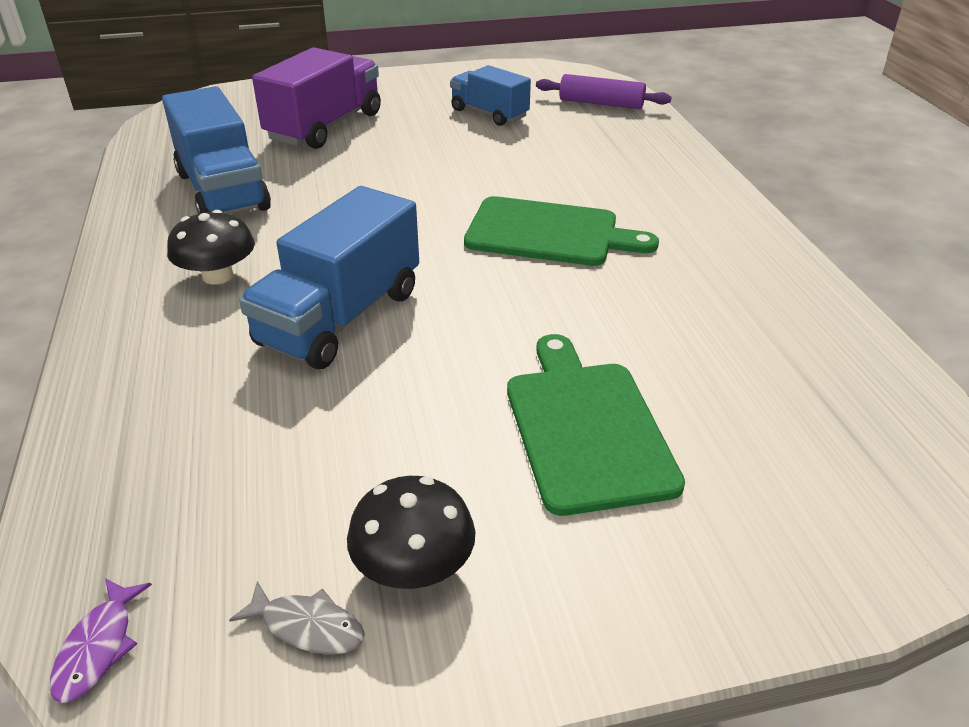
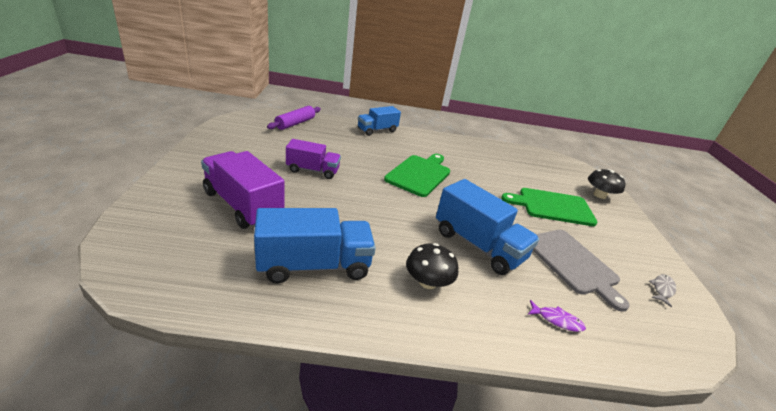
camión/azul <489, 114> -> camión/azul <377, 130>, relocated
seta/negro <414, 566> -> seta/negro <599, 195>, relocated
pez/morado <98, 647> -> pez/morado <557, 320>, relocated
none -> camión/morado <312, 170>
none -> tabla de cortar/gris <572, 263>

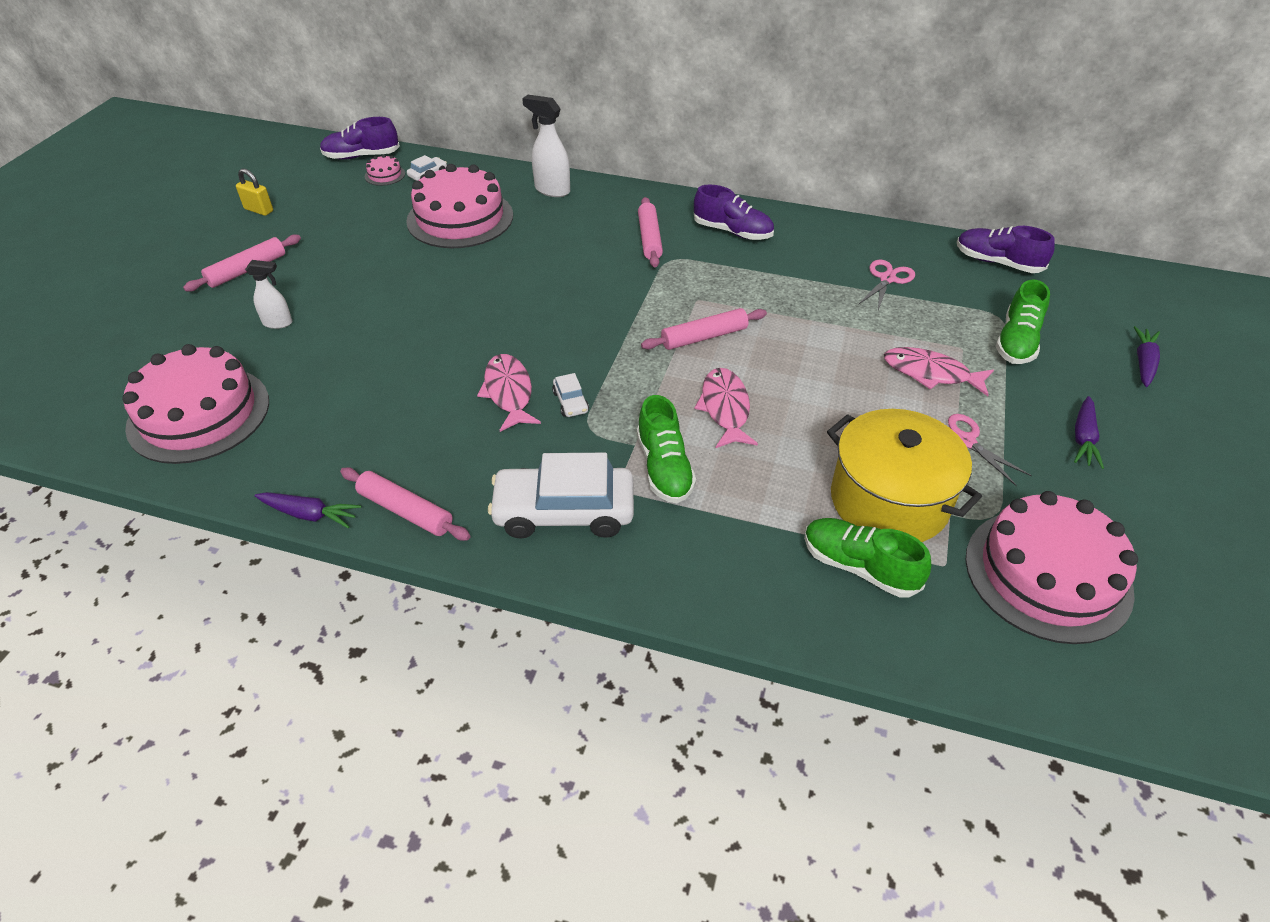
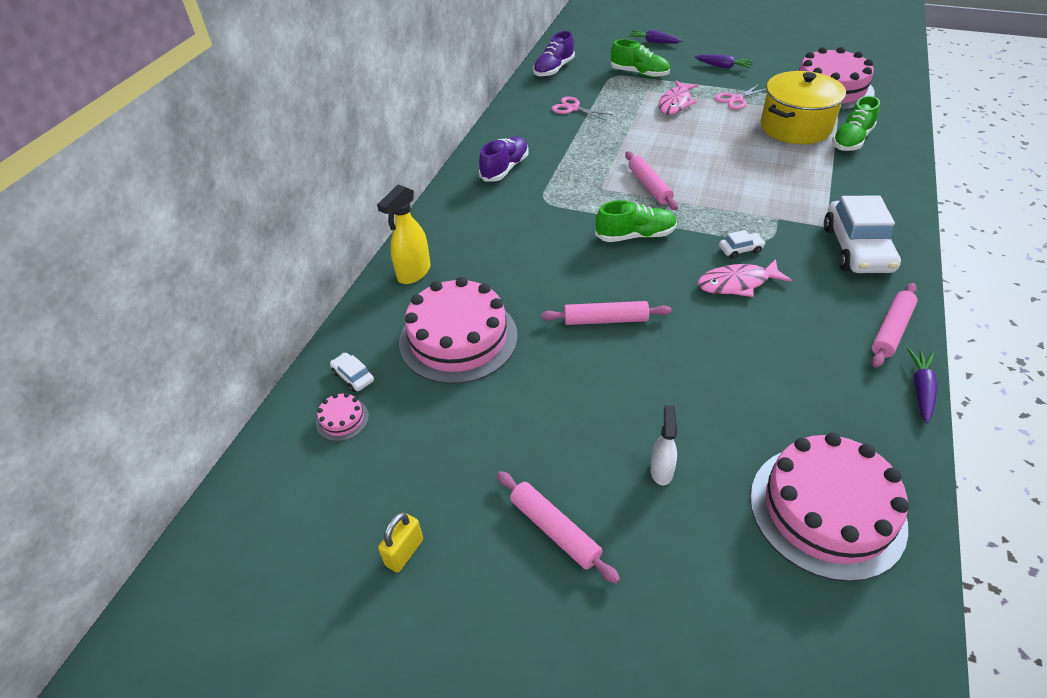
pulverizador/blanco <551, 190> -> pulverizador/amarillo <413, 273>
zapato/morado <361, 156> -> none
rodillo/rosa <649, 238> -> rodillo/rosa <605, 320>, relocated
pez/rosa <725, 408> -> none
zapato/verde <664, 468> -> zapato/verde <635, 236>, relocated

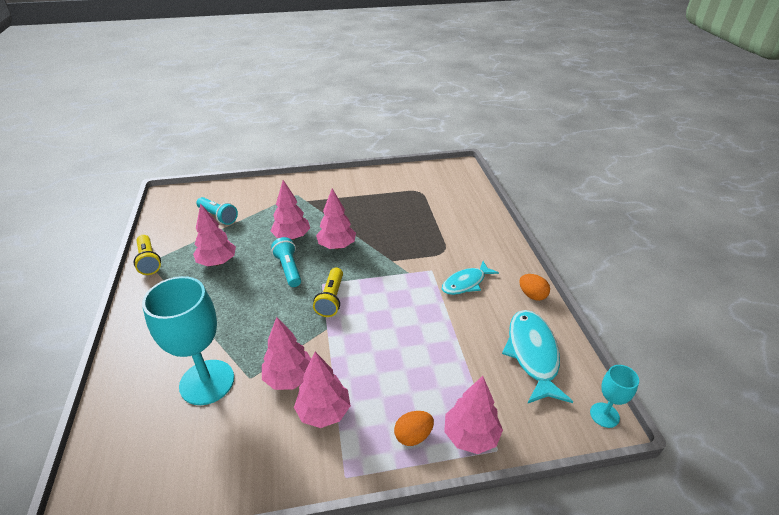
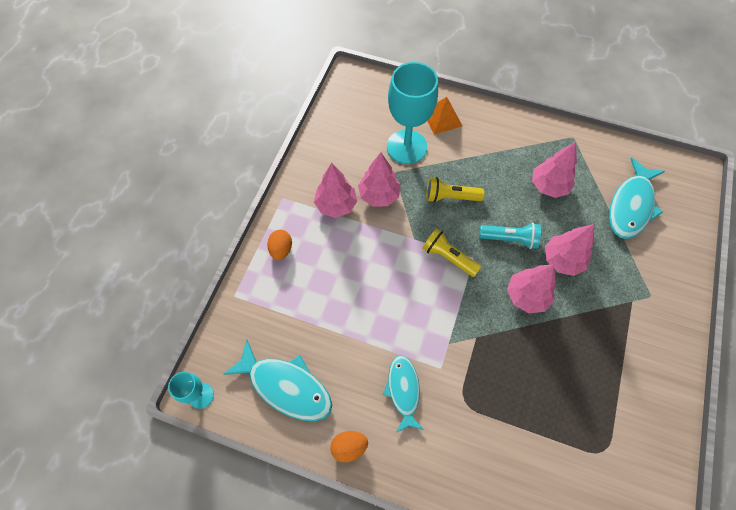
lámpara de mano/turquesa <218, 216> -> pez/turquesa <631, 206>
lámpara de mano/amarillo <149, 261> -> lámpara de mano/amarillo <450, 197>, relocated
árbol/rosa <470, 436> -> none
none -> pirámide/naranja <442, 118>

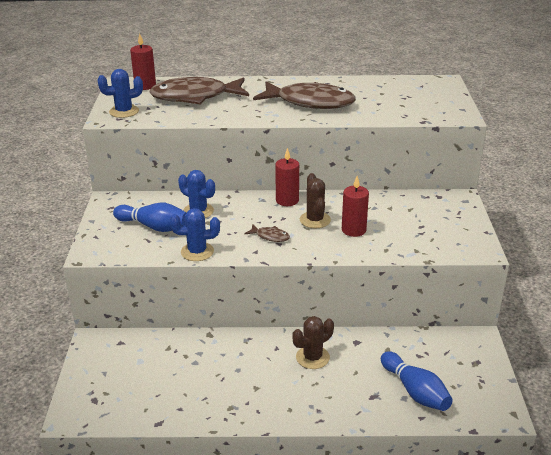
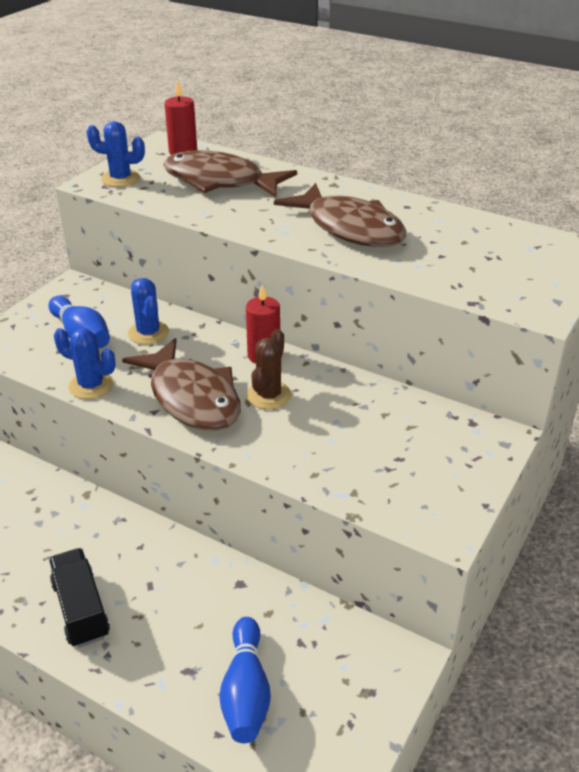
vela/rojo <353, 230> -> none
pez/marrón <270, 236> -> pez/marrón <192, 397>, x2.44
cactus/marrón <312, 357> -> none
none -> camión/negro <81, 609>

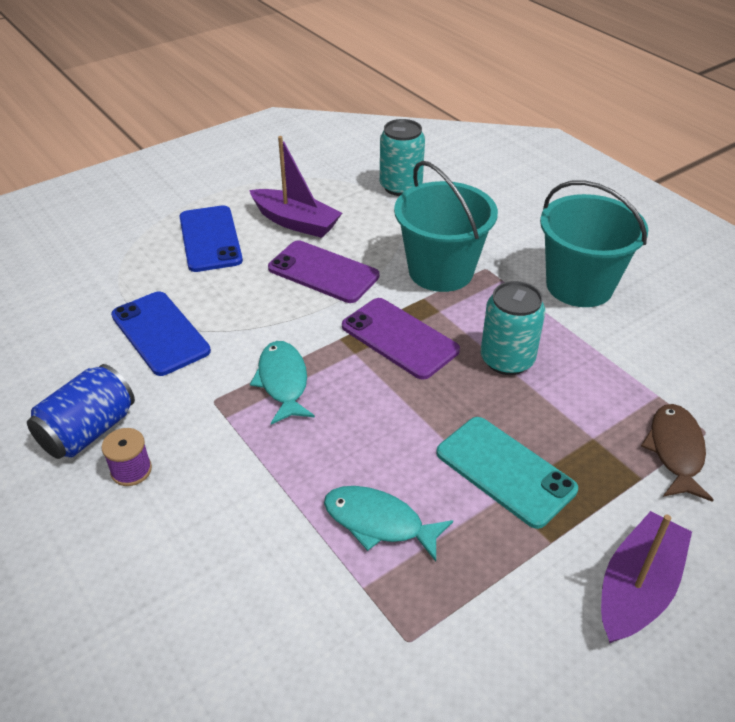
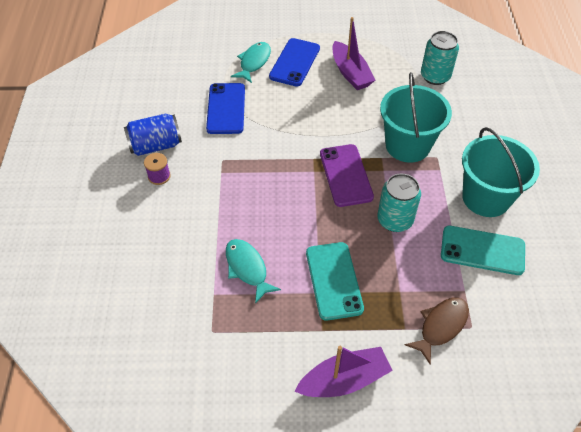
móvil/morado <323, 272> -> none
pez/turquesa <283, 382> -> pez/turquesa <254, 62>, relocated
none -> móvil/turquesa <482, 250>

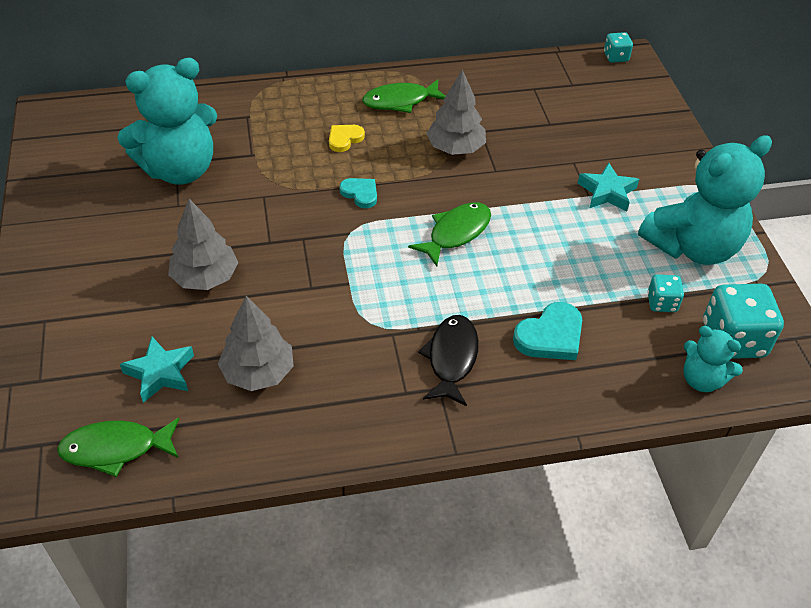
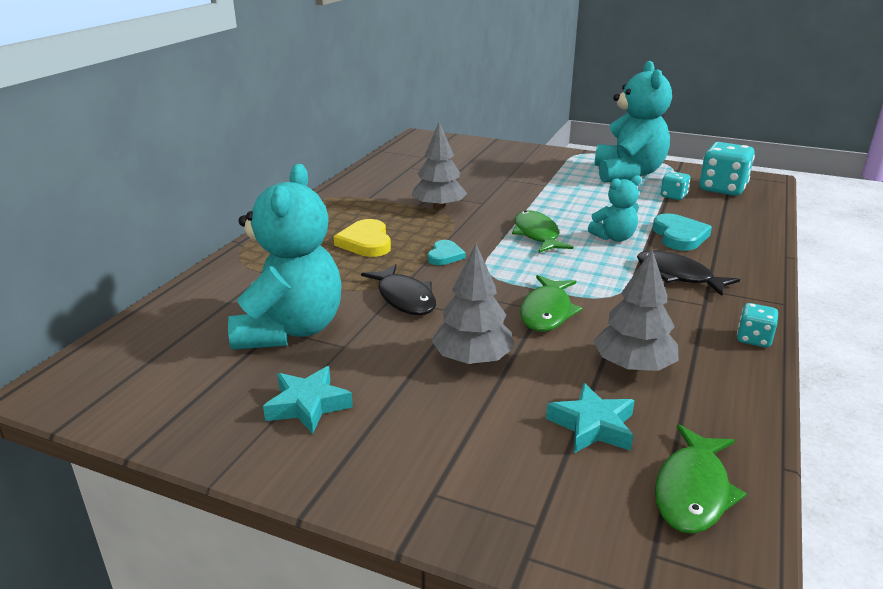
dado/turquesa <615, 57> -> dado/turquesa <753, 339>, relocated
pez/verde <400, 101> -> pez/verde <547, 312>, relocated
corazón/amarillo <344, 139> -> corazón/amarillo <366, 242>, x1.57
estrella/turquesa <607, 192> -> estrella/turquesa <308, 405>, relocated
corazón/turquesa <360, 193> -> corazón/turquesa <445, 255>, 120 degrees clockwise
osito/turquesa <702, 379> -> osito/turquesa <614, 237>, relocated
none -> pez/negro <404, 298>

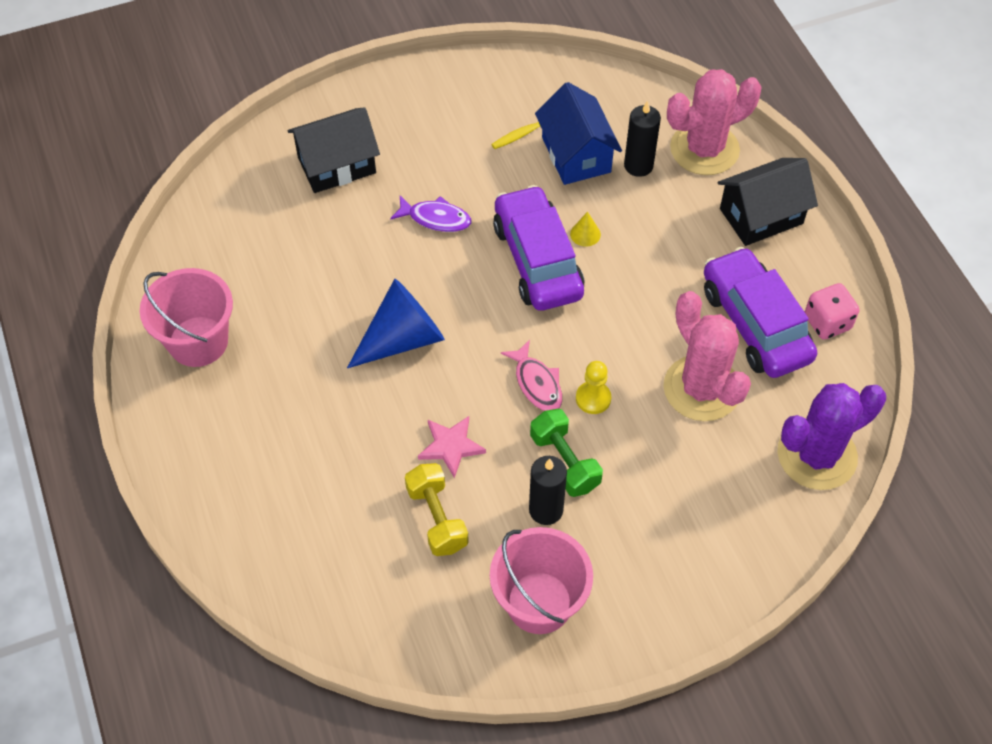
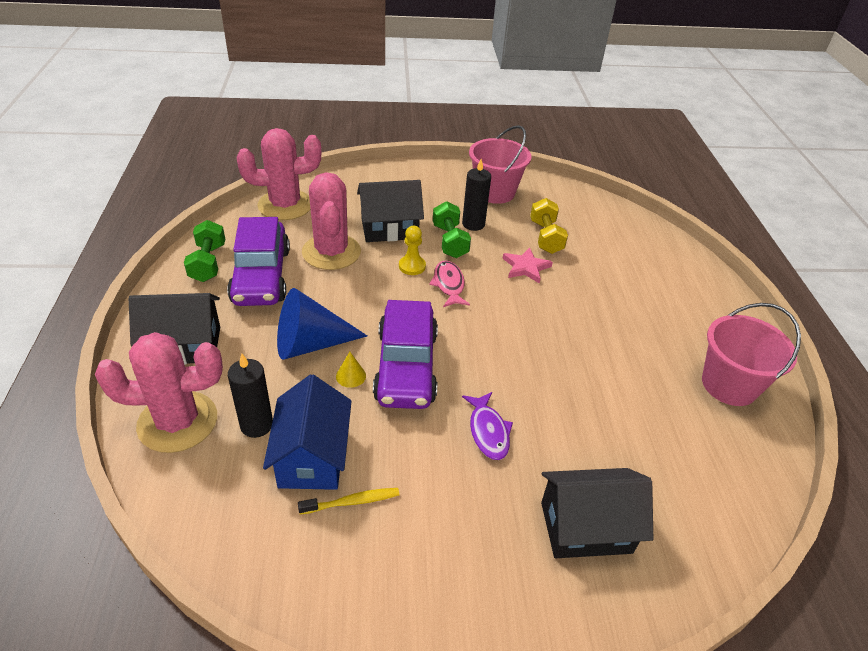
pez/morado <436, 218> -> pez/morado <488, 431>, 135 degrees counterclockwise
cono/azul <403, 339> -> cono/azul <310, 344>, relocated
dado/rosa <827, 322> -> mancuerna/verde <208, 263>
cactus/morado <817, 455> -> cactus/rosa <285, 205>
none -> casa/negro <389, 229>

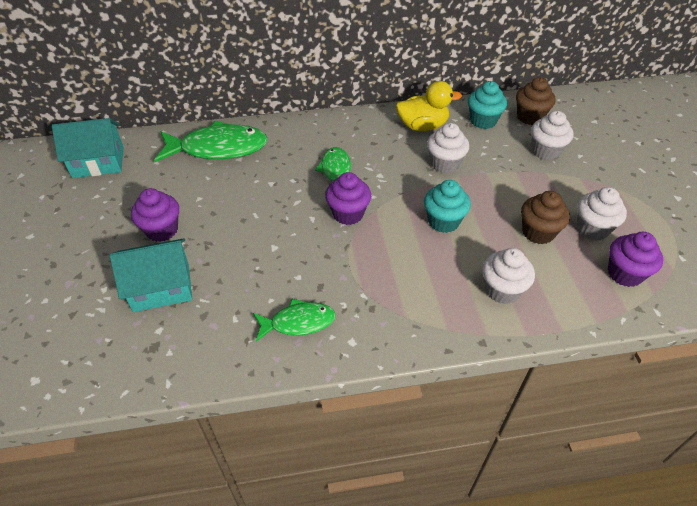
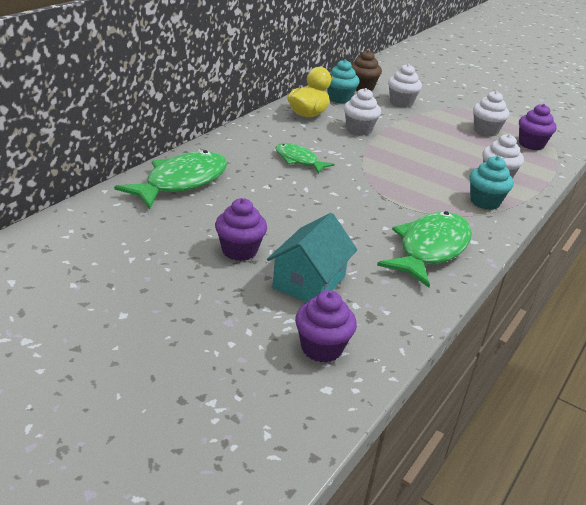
casa/turquesa <98, 162> -> none
magdalena/morado <348, 214> -> magdalena/morado <321, 348>, relocated
magdalena/turquesa <443, 221> -> magdalena/turquesa <485, 202>, relocated
magdalena/marrón <538, 232> -> none
pez/verde <298, 322> -> pez/verde <430, 249>, x1.75

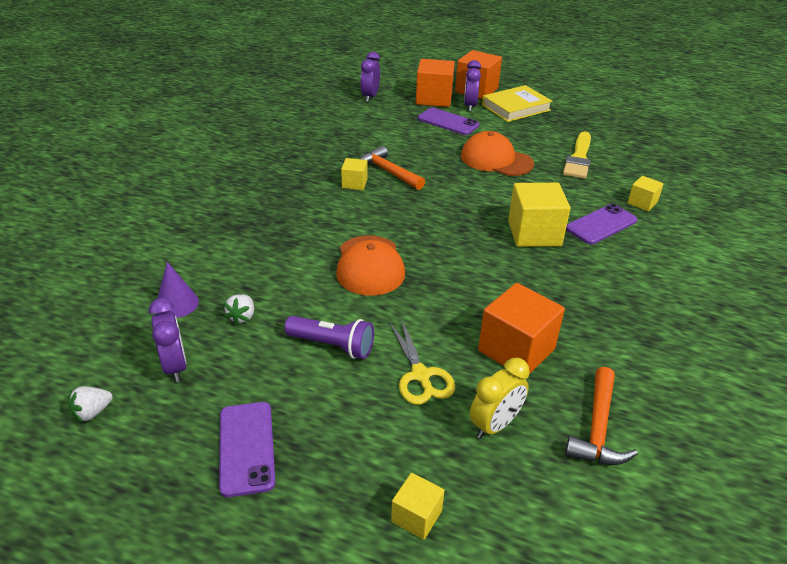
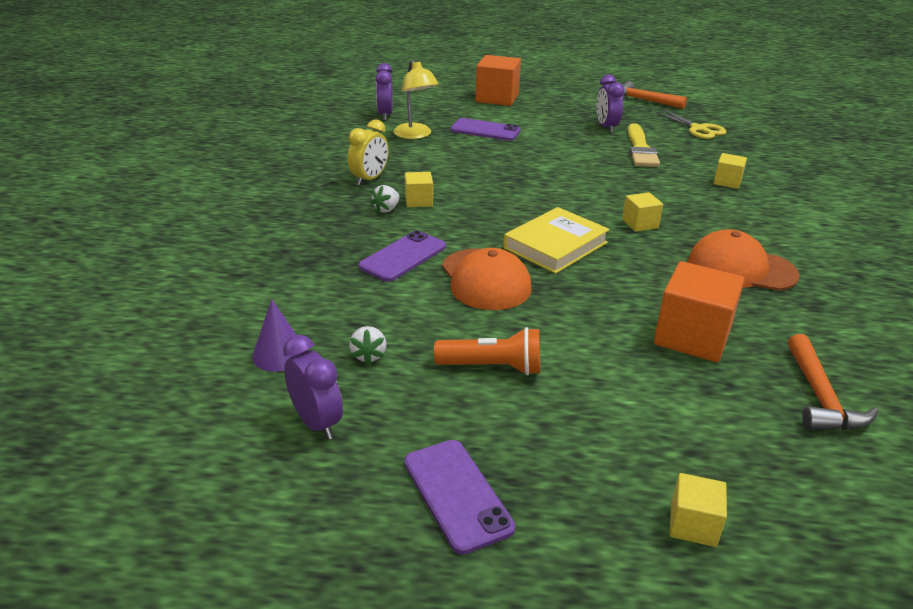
cubo/naranja <434, 99> -> none
despertador/morado <470, 106> -> despertador/morado <606, 127>, relocated
libro/amarillo <516, 107> -> libro/amarillo <555, 245>, relocated
gorra/naranja <496, 160> -> gorra/naranja <741, 268>, relocated
martillo/naranja <388, 172> -> martillo/naranja <644, 100>, relocated
cubo/amarillo <534, 233> -> cubo/amarillo <640, 223>, x0.53
móvil/morado <601, 224> -> móvil/morado <403, 257>, relocated
lámpara de mano/morado <332, 346> -> lámpara de mano/naranja <493, 367>
tijeras/amarillo <420, 375> -> tijeras/amarillo <698, 129>, relocated
despertador/amarillo <495, 425> -> despertador/amarillo <369, 179>, relocated
fresa/blanco <92, 412> -> fresa/blanco <386, 209>, relocated
none -> lámpara/amarillo <415, 135>

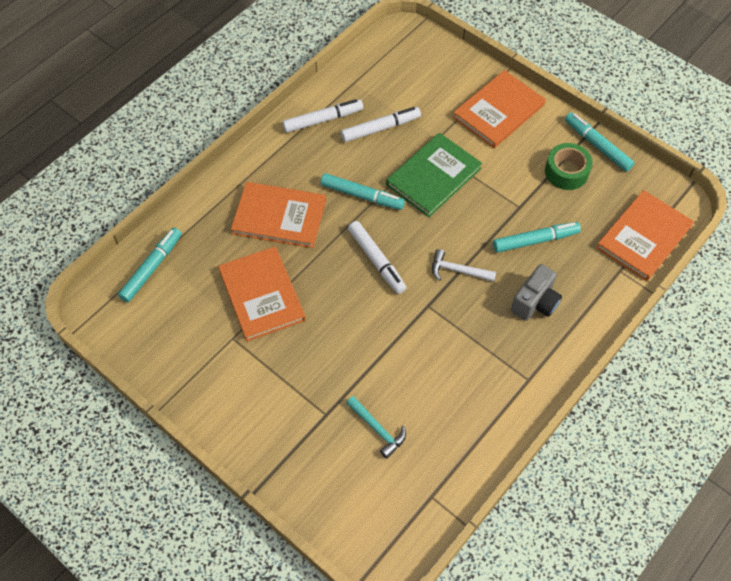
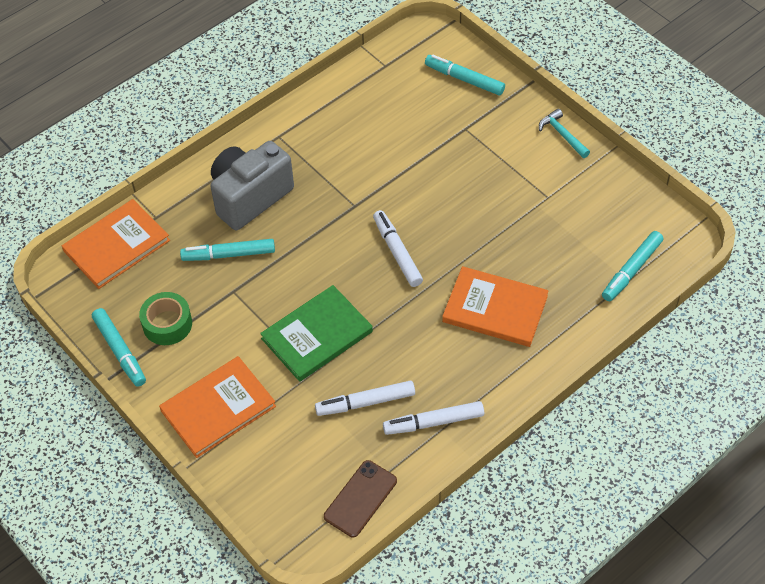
rotulador/turquesa <362, 196> -> rotulador/turquesa <464, 79>, relocated
libro/naranja <261, 295> -> none
martillo/blanco <458, 270> -> none
cámara/gris <535, 302> -> cámara/gris <250, 197>, x1.67
martillo/turquesa <377, 429> -> martillo/turquesa <562, 135>, relocated
none -> móvil/marrón <360, 498>

